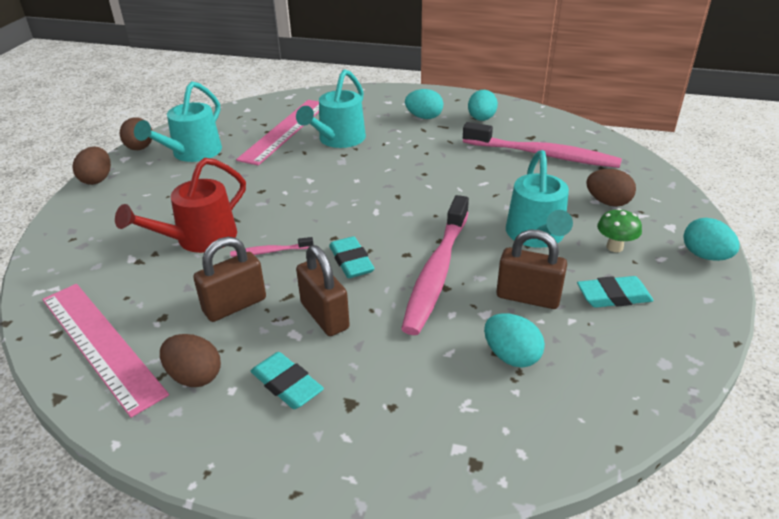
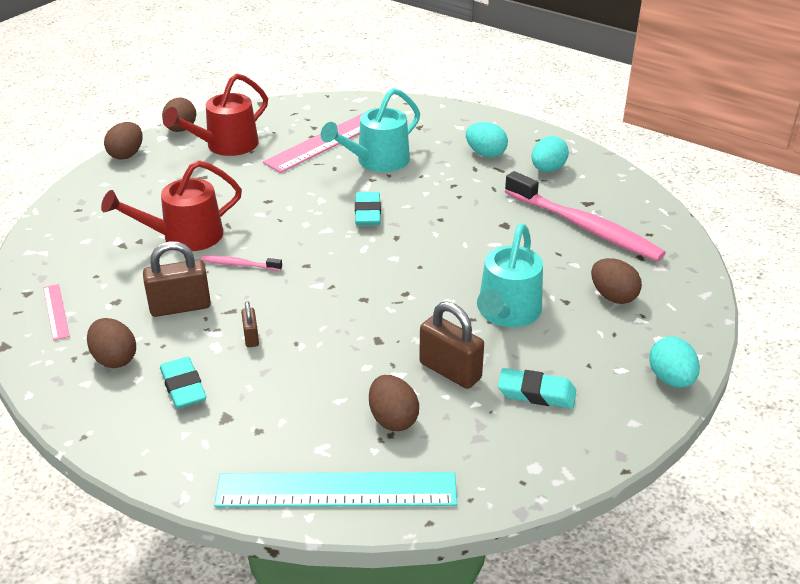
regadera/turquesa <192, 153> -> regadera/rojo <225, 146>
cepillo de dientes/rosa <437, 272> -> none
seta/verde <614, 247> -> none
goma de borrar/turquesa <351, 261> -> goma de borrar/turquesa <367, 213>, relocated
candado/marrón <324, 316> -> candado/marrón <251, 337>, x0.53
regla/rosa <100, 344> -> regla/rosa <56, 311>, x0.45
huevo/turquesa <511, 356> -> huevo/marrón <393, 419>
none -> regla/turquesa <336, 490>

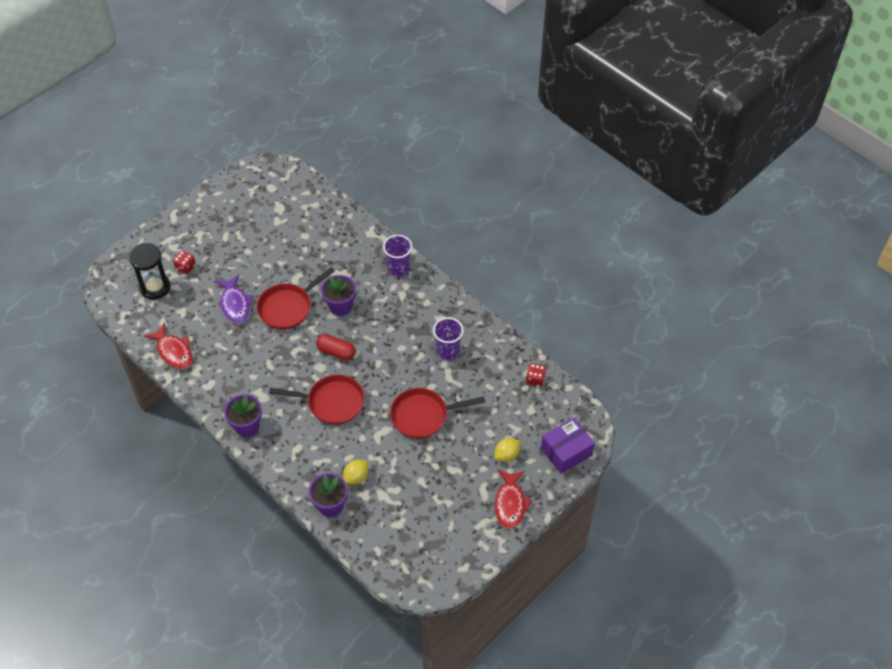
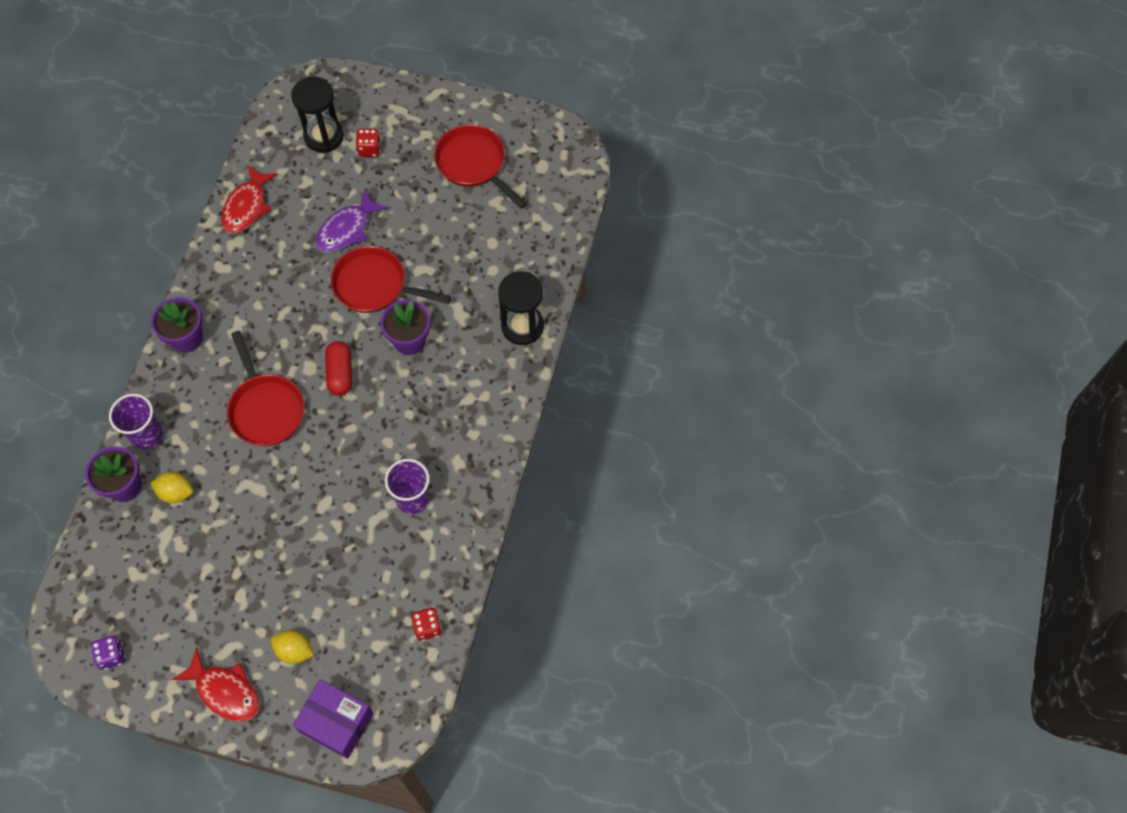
vaso/morado <398, 268> -> vaso/morado <146, 435>, relocated
sartén/rojo <423, 416> -> sartén/rojo <474, 164>, relocated
pez/rojo <510, 503> -> pez/rojo <225, 691>, 120 degrees counterclockwise
none -> reloj de arena/negro <522, 326>
none -> dado/morado <112, 655>

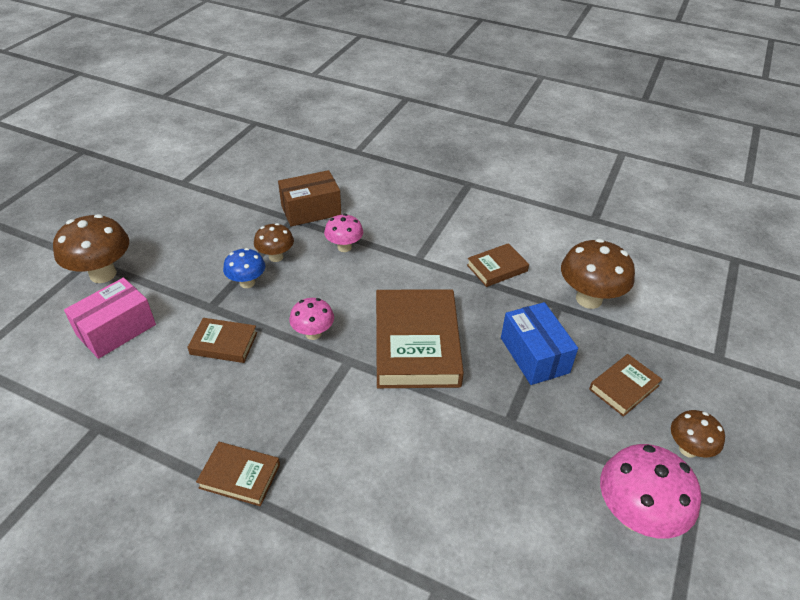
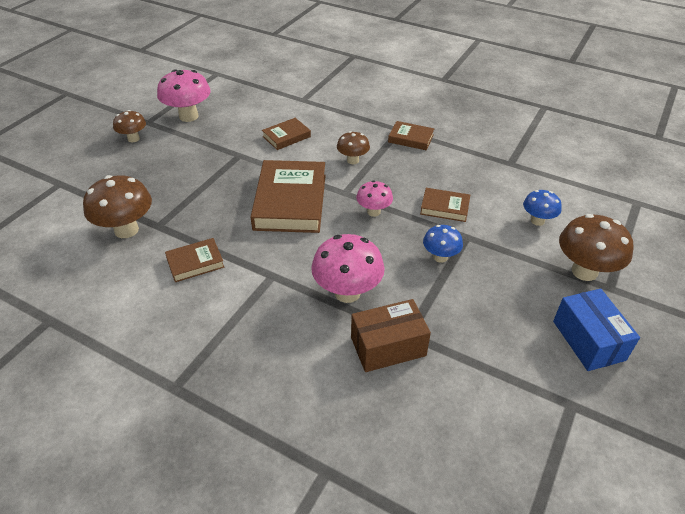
seta/rosa <344, 247> -> seta/rosa <347, 292>, x1.70
seta/marrón <276, 257> -> seta/marrón <353, 160>, relocated
caja/rosa <116, 330> -> seta/azul <537, 221>
caja/azul <534, 355> -> caja/azul <588, 340>, relocated
libro/marrón <623, 387> -> libro/marrón <286, 136>, relocated

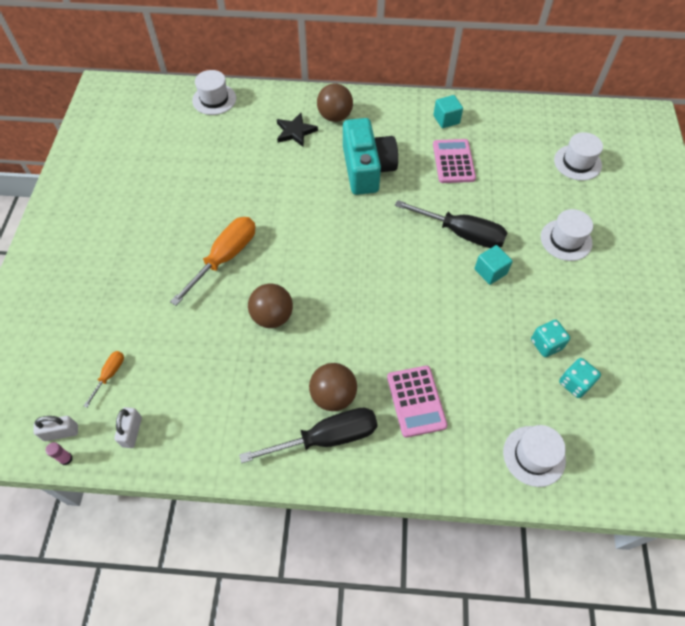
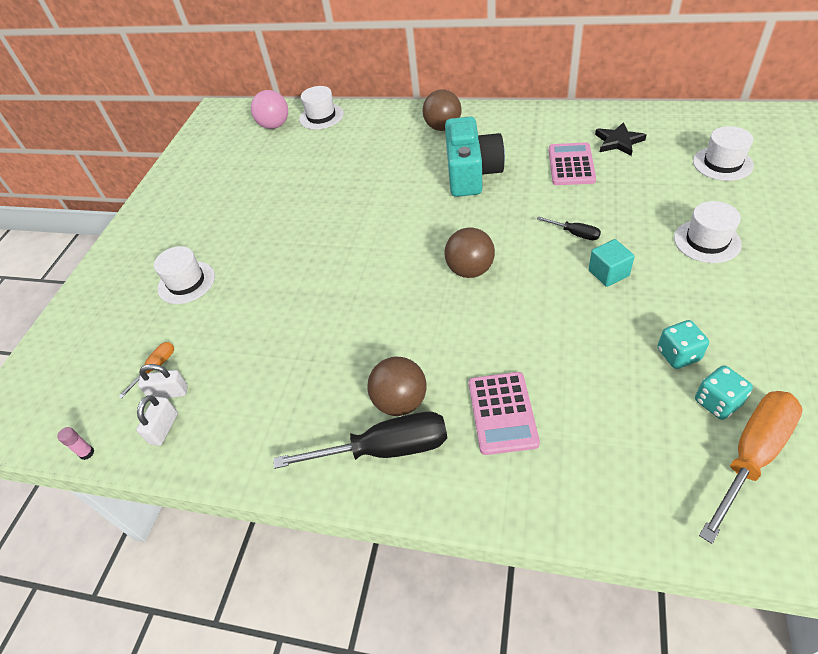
cubo/turquesa <446, 119> -> none
estrella/negro <295, 132> -> estrella/negro <618, 142>, relocated
destornillador/negro <461, 233> -> destornillador/negro <575, 234>, x0.48
destornillador/naranja <225, 258> -> destornillador/naranja <751, 456>, relocated
pelota/marrón <272, 316> -> pelota/marrón <470, 270>, relocated
candado/blanco <61, 432> -> candado/blanco <169, 393>, relocated
sombrero/blanco <534, 456> -> sombrero/blanco <186, 282>, relocated
none -> pelota/rosa <274, 125>

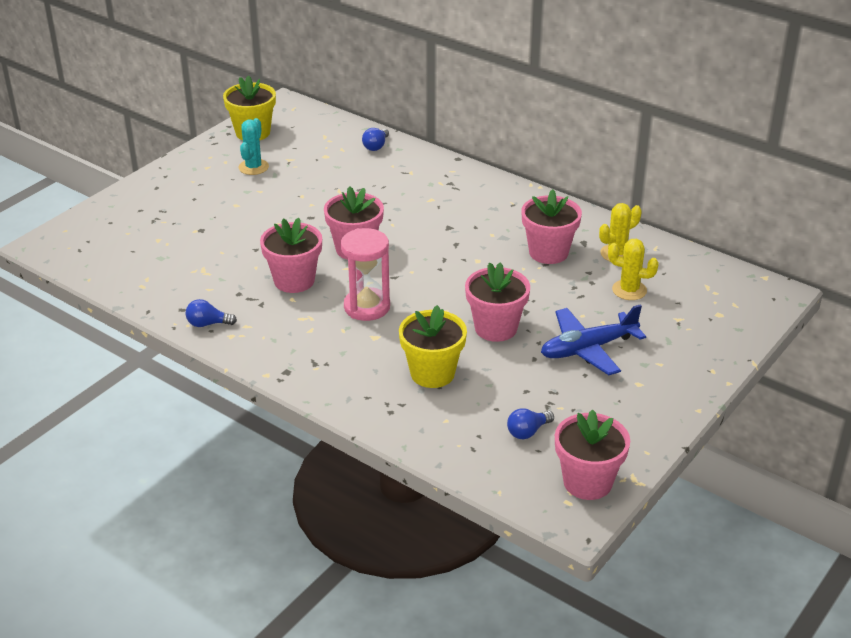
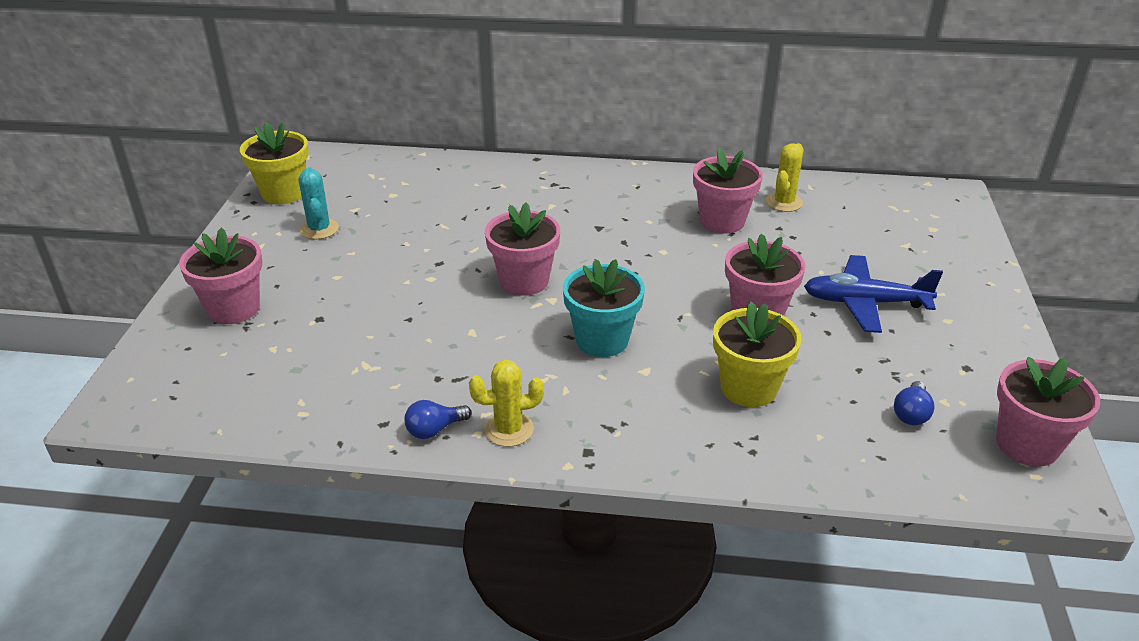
bombilla/azul <376, 146> -> none
maceta/rosa <294, 281> -> maceta/rosa <234, 308>, relocated
reloj de arena/rosa <367, 307> -> maceta/turquesa <602, 340>
cactus/amarillo <629, 290> -> cactus/amarillo <509, 429>, relocated
avión/azul <588, 349> -> avión/azul <865, 303>, 60 degrees clockwise

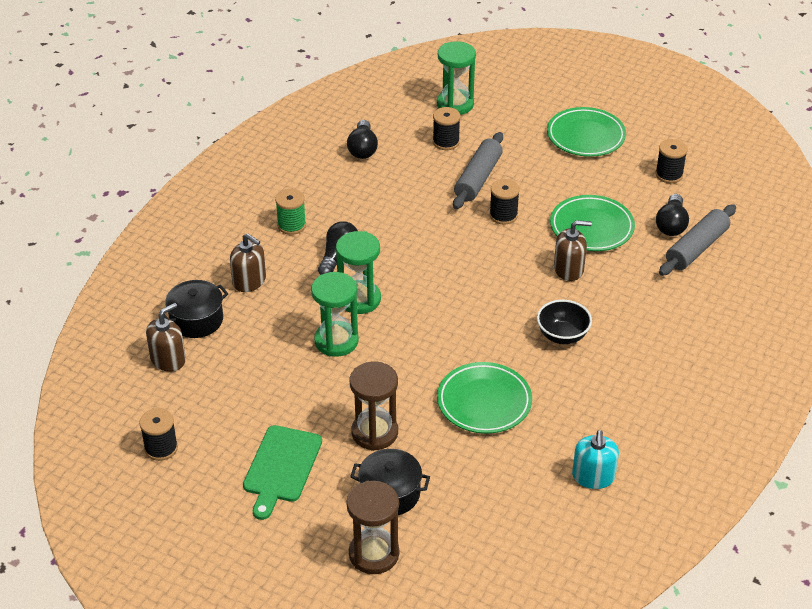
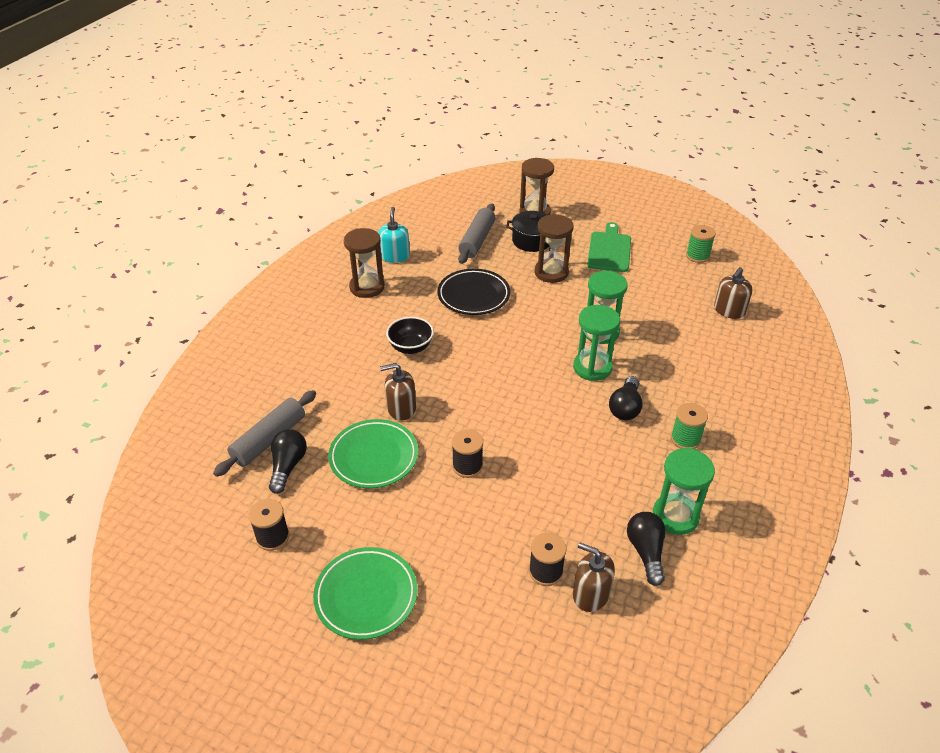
reloj de arena/verde <455, 104> -> reloj de arena/verde <675, 516>, relocated
rodillo/gris <478, 178> -> rodillo/gris <477, 240>, relocated
dispensador de jabón/marrón <249, 281> -> dispensador de jabón/marrón <590, 594>, relocated
olla/negro <196, 320> -> none
plato/verde <484, 402> -> plato/negro <473, 295>
carrete/negro <161, 448> -> carrete/verde <697, 256>
none -> reloj de arena/marrón <367, 287>

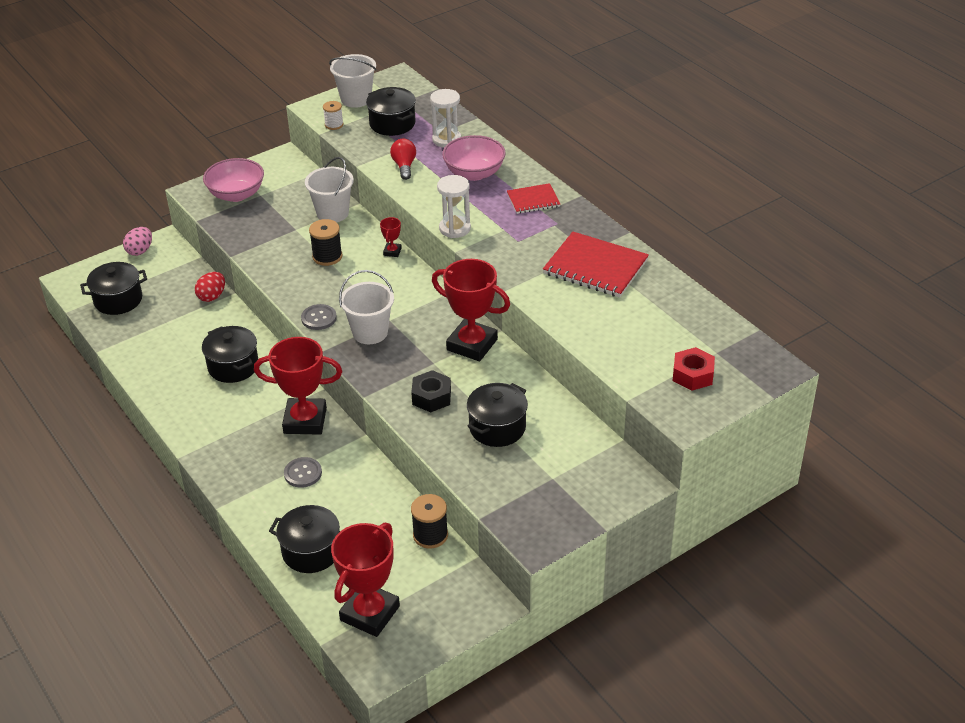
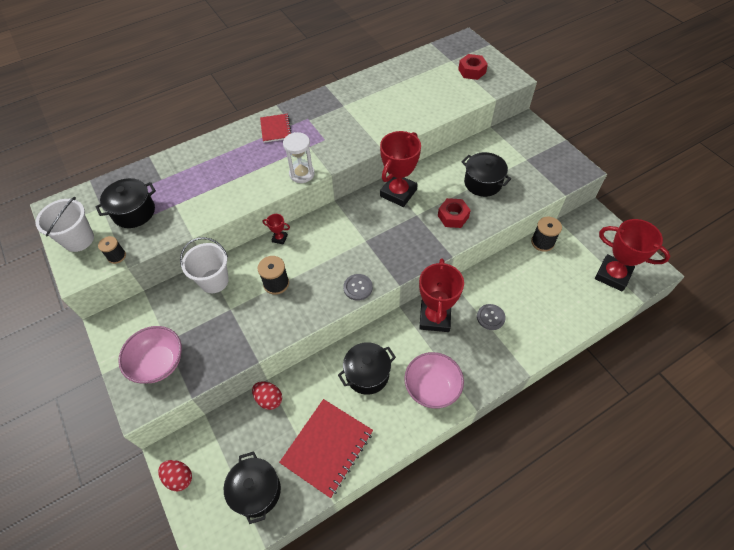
reloj de arena/blanco <446, 140> -> none
carrete/blanco <334, 125> -> carrete/negro <117, 256>
cuenco/rosa <474, 173> -> cuenco/rosa <432, 387>, relocated
bombilla/rojo <404, 166> -> none
huevo/rosa <140, 251> -> huevo/rojo <179, 478>
cuaderno/rojo <595, 267> -> cuaderno/rojo <327, 447>, relocated
balde/blanco <370, 332> -> none
tuerca/negro <431, 397> -> tuerca/rojo <453, 216>
olla/negro <311, 551> -> none

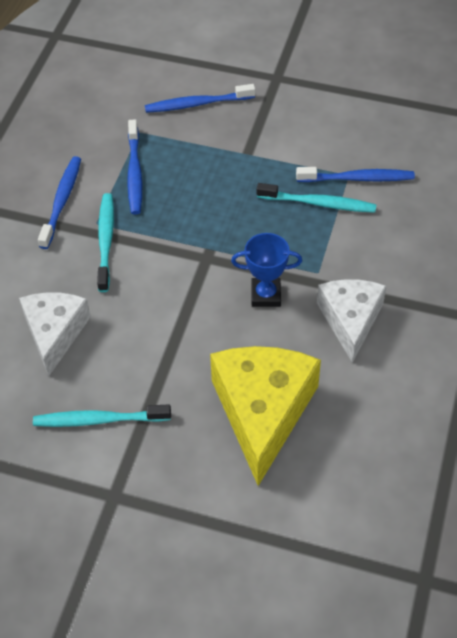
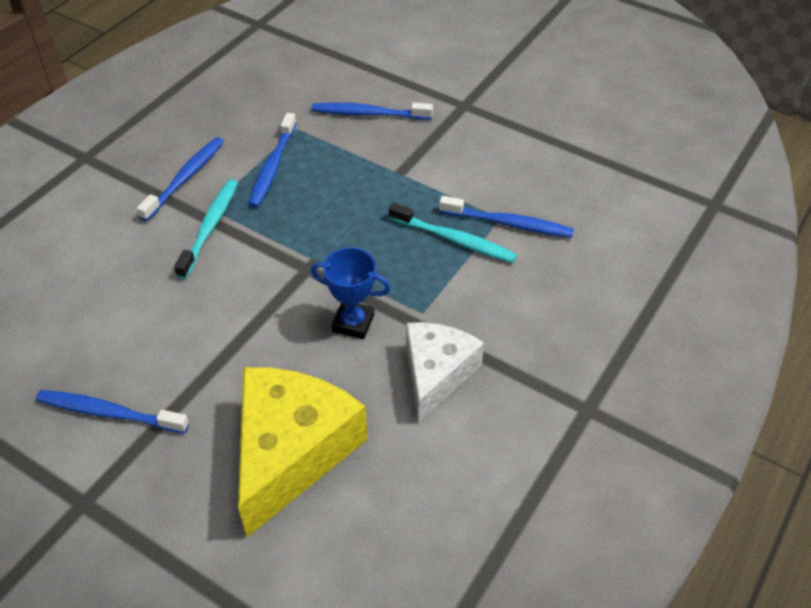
queso/blanco <55, 333> -> none
cepillo de dientes/turquesa <99, 420> -> cepillo de dientes/azul <109, 413>

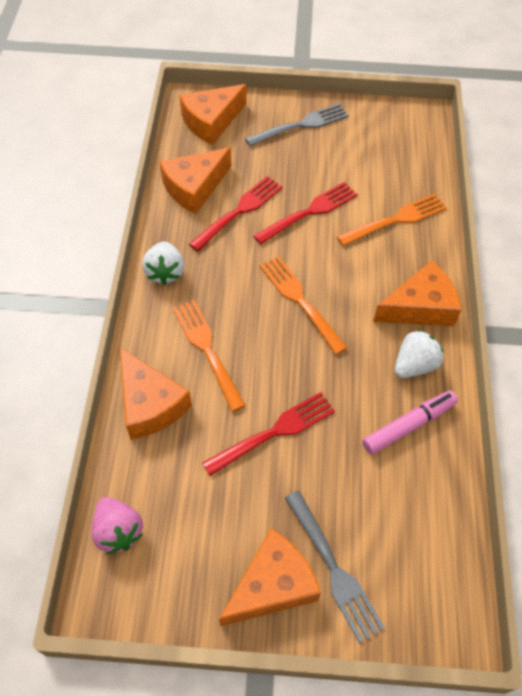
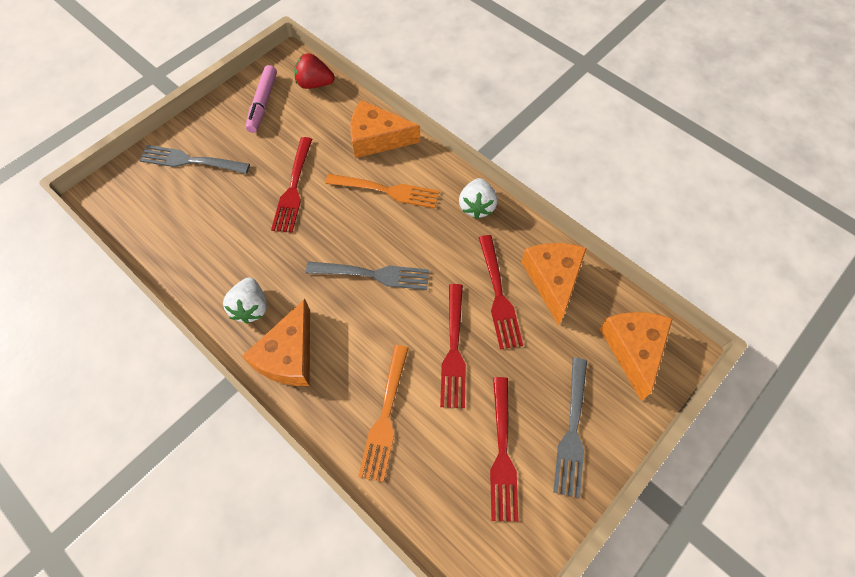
fresa/blanco <165, 272> -> fresa/blanco <477, 206>, 120 degrees counterclockwise
tenedor/naranja <301, 301> -> tenedor/gris <372, 275>
rotulador/rosa <408, 425> -> rotulador/rosa <263, 103>, relocated
fresa/rosa <118, 531> -> fresa/rojo <315, 84>
queso/naranja <272, 585> -> none
none -> tenedor/rojo <502, 452>

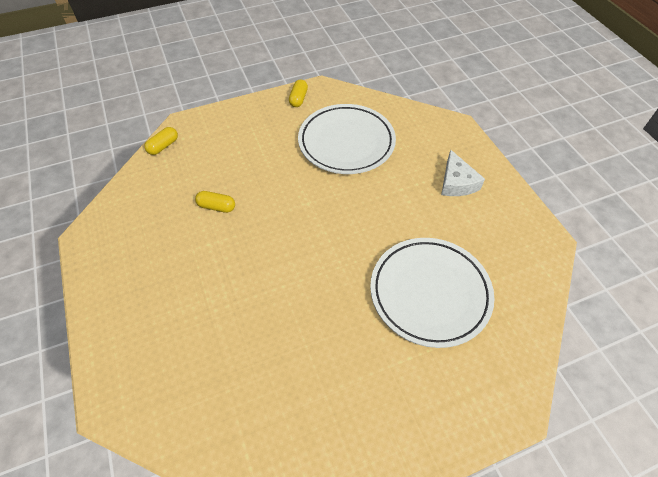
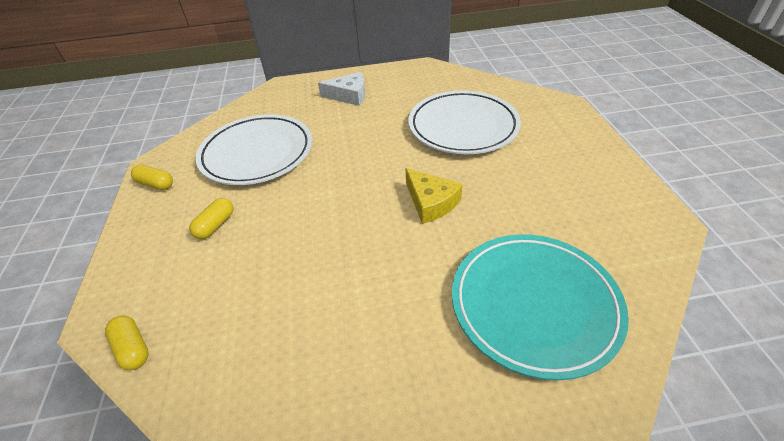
cápsula/amarillo <216, 207> -> cápsula/amarillo <215, 225>, relocated
none -> queso/amarillo <431, 202>
none -> plato/turquesa <534, 305>

